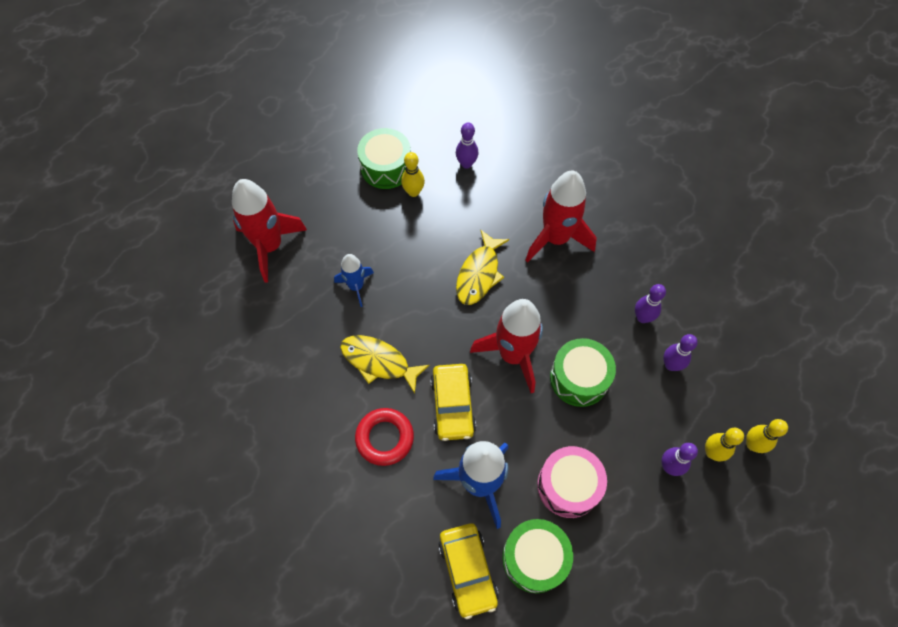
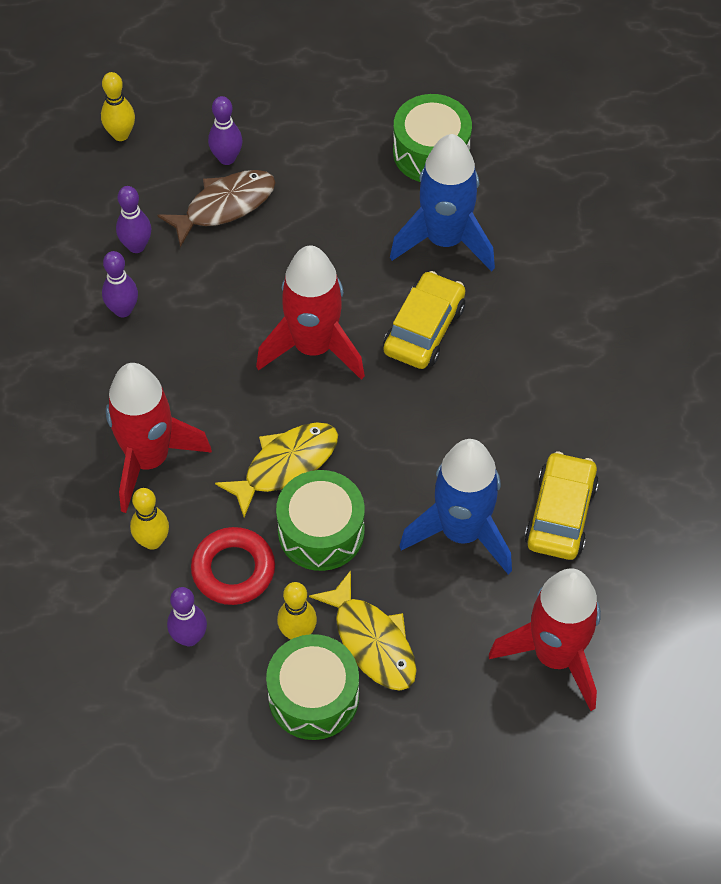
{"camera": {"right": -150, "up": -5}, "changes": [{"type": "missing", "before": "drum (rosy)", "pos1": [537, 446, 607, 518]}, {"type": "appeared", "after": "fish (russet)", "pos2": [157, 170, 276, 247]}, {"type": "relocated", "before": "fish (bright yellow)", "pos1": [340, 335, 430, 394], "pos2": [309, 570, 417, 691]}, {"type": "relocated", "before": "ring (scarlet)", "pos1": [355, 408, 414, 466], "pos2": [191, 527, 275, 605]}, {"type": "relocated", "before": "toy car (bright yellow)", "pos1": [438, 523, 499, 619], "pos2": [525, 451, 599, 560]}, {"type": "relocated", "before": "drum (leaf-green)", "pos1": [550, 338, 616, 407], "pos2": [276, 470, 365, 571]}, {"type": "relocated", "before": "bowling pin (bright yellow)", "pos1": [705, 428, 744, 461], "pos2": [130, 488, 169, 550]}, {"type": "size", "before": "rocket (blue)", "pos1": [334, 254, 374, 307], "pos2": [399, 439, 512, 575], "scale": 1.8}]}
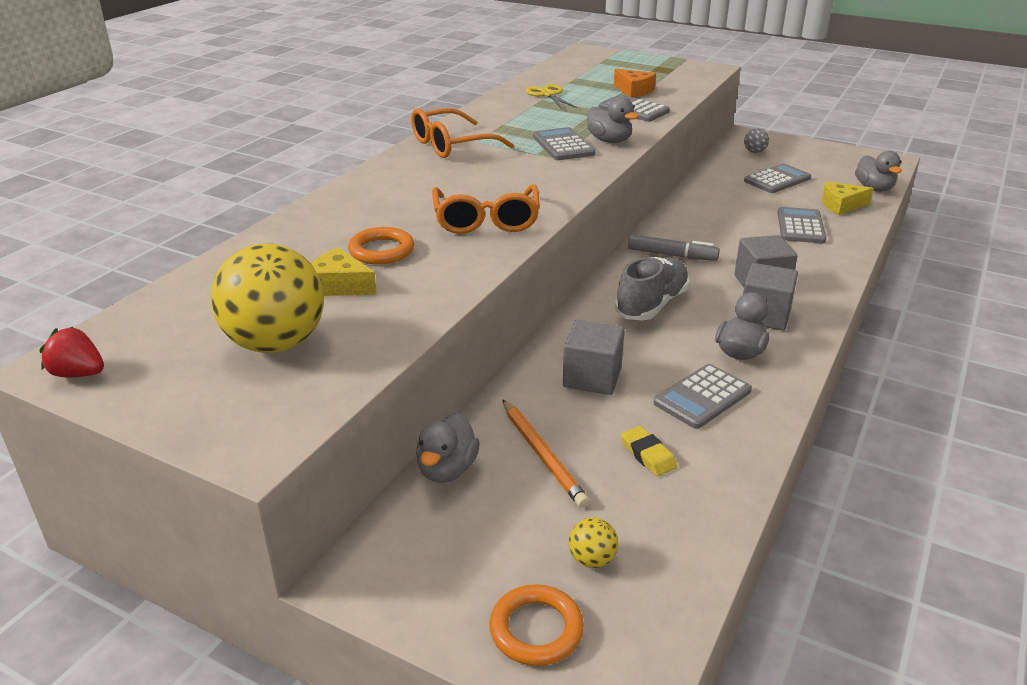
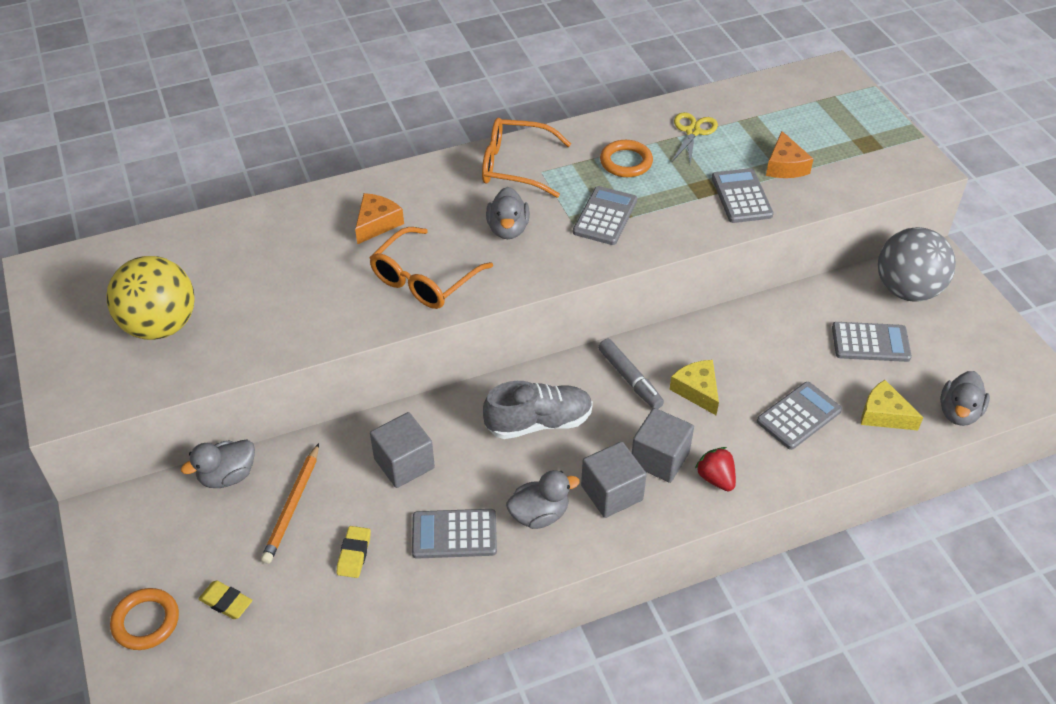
{"camera": {"right": 40, "up": 15}, "changes": [{"type": "appeared", "after": "cheese (bright orange)", "pos2": [355, 193, 404, 244]}, {"type": "relocated", "before": "strawberry (scarlet)", "pos1": [39, 327, 104, 377], "pos2": [695, 447, 736, 491]}, {"type": "relocated", "before": "cheese (bright yellow)", "pos1": [311, 247, 377, 296], "pos2": [669, 360, 719, 415]}, {"type": "relocated", "before": "ring (bright orange)", "pos1": [348, 227, 414, 264], "pos2": [600, 140, 653, 177]}, {"type": "relocated", "before": "toy duck (ash-grey)", "pos1": [587, 97, 638, 143], "pos2": [486, 187, 530, 239]}, {"type": "exchanged", "before": "play ball (bright yellow)", "after": "pencil eraser (bright yellow)", "pos1": [569, 518, 618, 568], "pos2": [198, 580, 253, 619]}, {"type": "size", "before": "play ball (ash-grey)", "pos1": [744, 128, 769, 153], "pos2": [878, 227, 956, 302], "scale": 2.41}]}
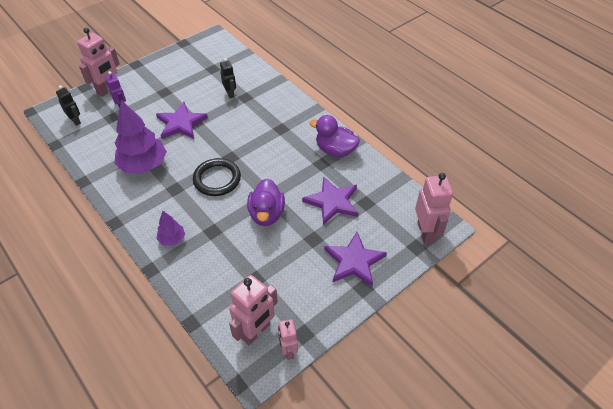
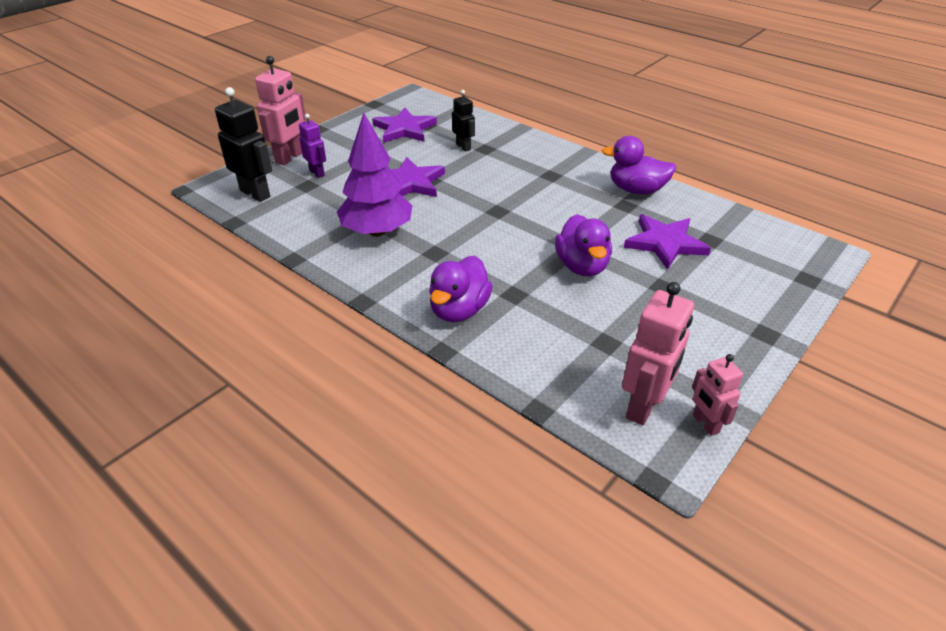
{"camera": {"right": -10, "up": -10}, "changes": [{"type": "missing", "before": "ring (jet-black)", "pos1": [193, 158, 241, 196]}, {"type": "missing", "before": "toy robot (rosy)", "pos1": [415, 173, 453, 244]}, {"type": "relocated", "before": "five-pointed star (purple)", "pos1": [324, 232, 387, 286], "pos2": [372, 108, 437, 143]}, {"type": "exchanged", "before": "toy tree (purple)", "after": "toy duck (purple)", "pos1": [156, 211, 185, 246], "pos2": [429, 256, 493, 322]}, {"type": "size", "before": "toy robot (jet-black)", "pos1": [56, 85, 81, 126], "pos2": [215, 87, 272, 202], "scale": 1.67}]}
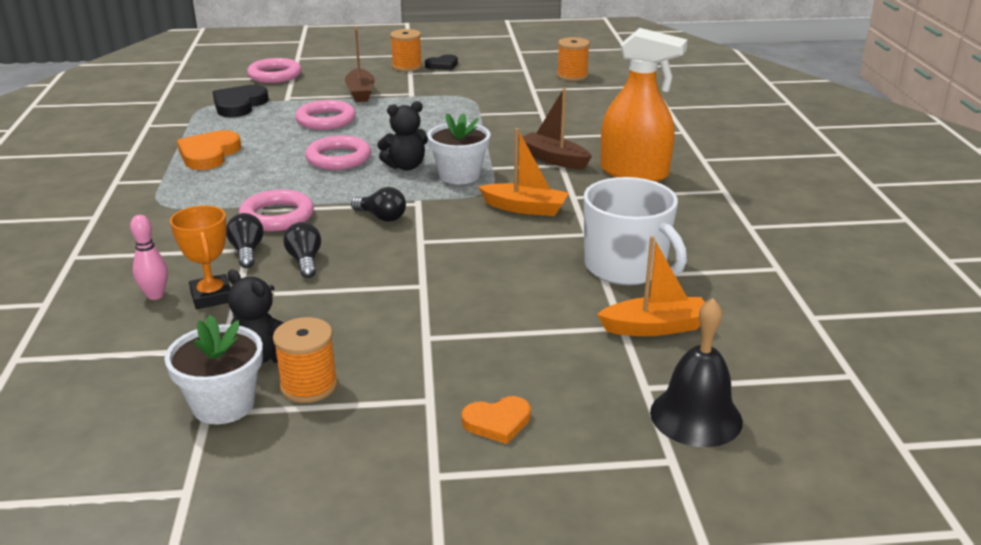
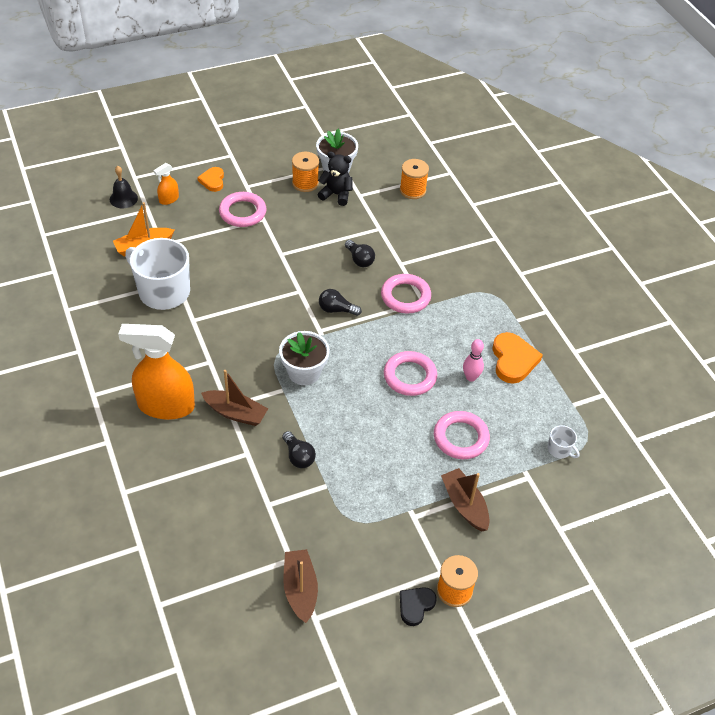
{"camera": {"right": 160, "up": 20}, "changes": [{"type": "missing", "before": "trophy (bright orange)", "pos1": [170, 205, 230, 309]}, {"type": "missing", "before": "teddy bear (jet-black)", "pos1": [377, 101, 428, 171]}, {"type": "missing", "before": "toy boat (bright orange)", "pos1": [478, 128, 568, 216]}, {"type": "appeared", "after": "spray bottle (bright orange)", "pos2": [153, 163, 179, 205]}, {"type": "appeared", "after": "toy boat (russet)", "pos2": [283, 549, 318, 623]}, {"type": "relocated", "before": "bowling pin (rosy)", "pos1": [130, 215, 168, 300], "pos2": [463, 339, 484, 382]}, {"type": "relocated", "before": "lightbulb (jet-black)", "pos1": [226, 213, 264, 268], "pos2": [282, 431, 316, 468]}, {"type": "relocated", "before": "ring (rosy)", "pos1": [247, 58, 301, 83], "pos2": [219, 192, 266, 227]}, {"type": "relocated", "before": "bobbin (bright orange)", "pos1": [557, 37, 590, 81], "pos2": [400, 159, 429, 199]}, {"type": "exchanged", "before": "heart (jet-black)", "after": "tea mug (snow-white)", "pos1": [213, 85, 269, 117], "pos2": [547, 425, 579, 458]}, {"type": "spun", "before": "heart (bright orange)", "pos1": [462, 396, 531, 444], "pos2": [197, 167, 224, 192], "turn": -60}, {"type": "size", "before": "school bell (jet-black)", "pos1": [650, 298, 743, 447], "pos2": [110, 166, 138, 208], "scale": 0.66}]}
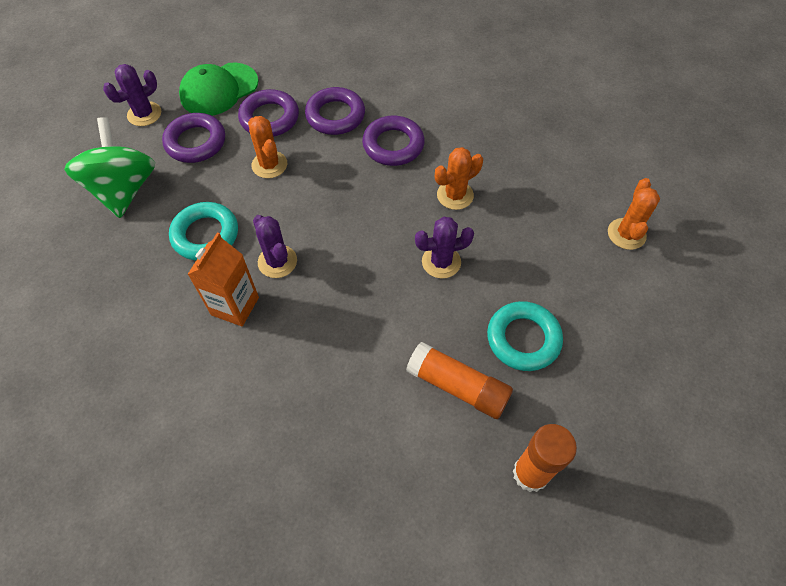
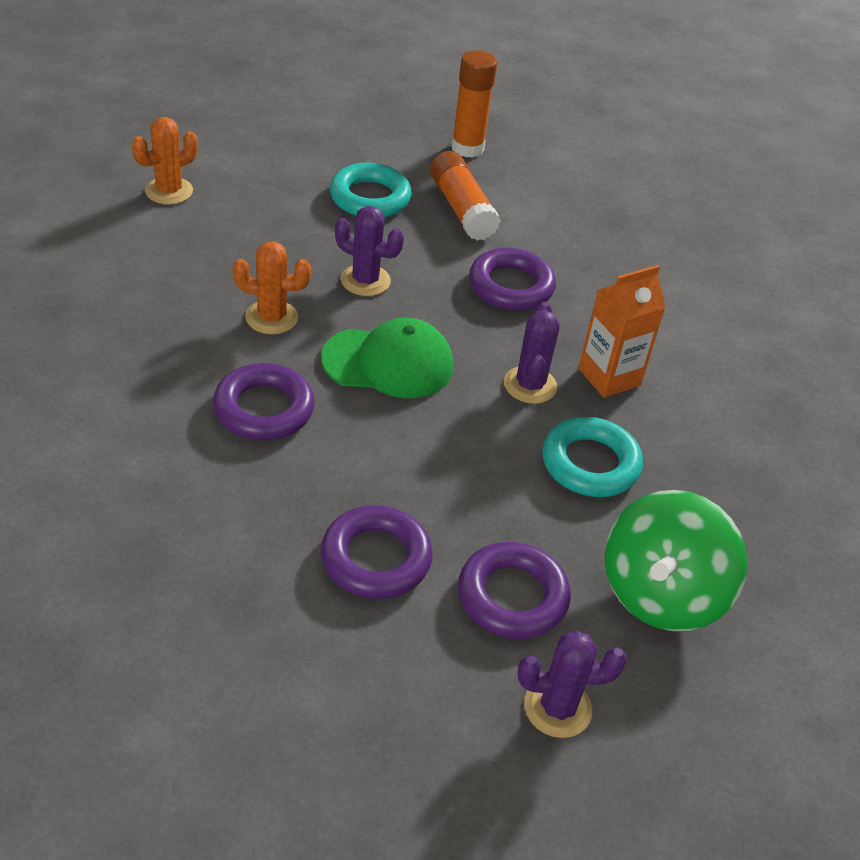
{"camera": {"right": -145, "up": -15}, "changes": [{"type": "missing", "before": "prickly plant (bright orange)", "pos1": [248, 116, 287, 178]}, {"type": "relocated", "before": "cap (leaf-green)", "pos1": [179, 63, 259, 116], "pos2": [321, 318, 454, 398]}, {"type": "relocated", "before": "ring (purple)", "pos1": [305, 87, 365, 135], "pos2": [469, 248, 556, 311]}]}
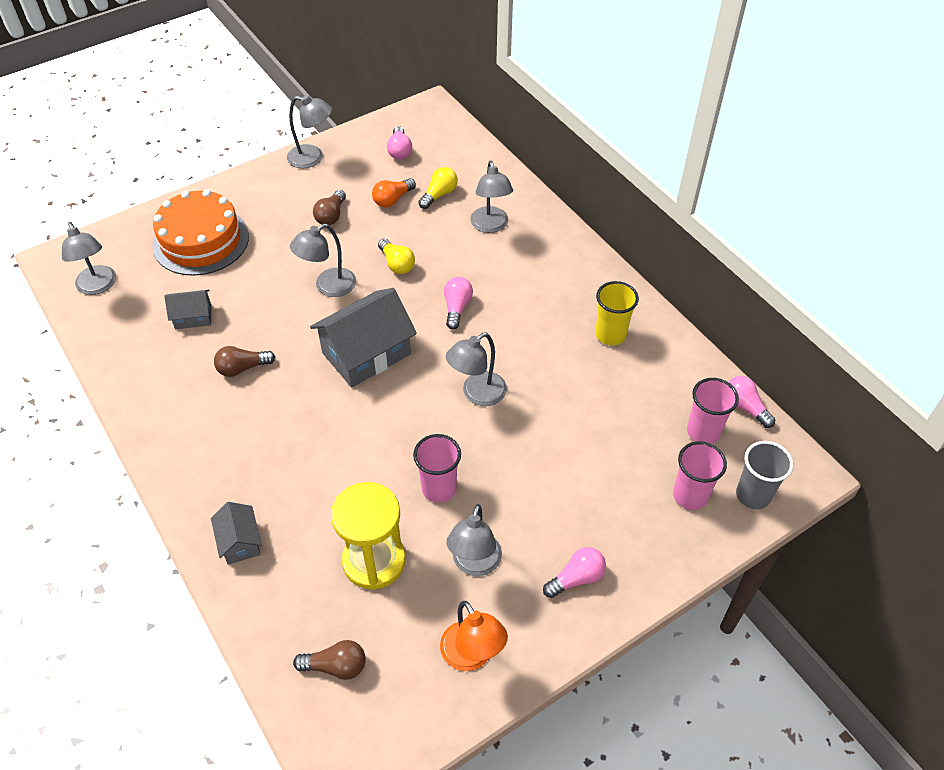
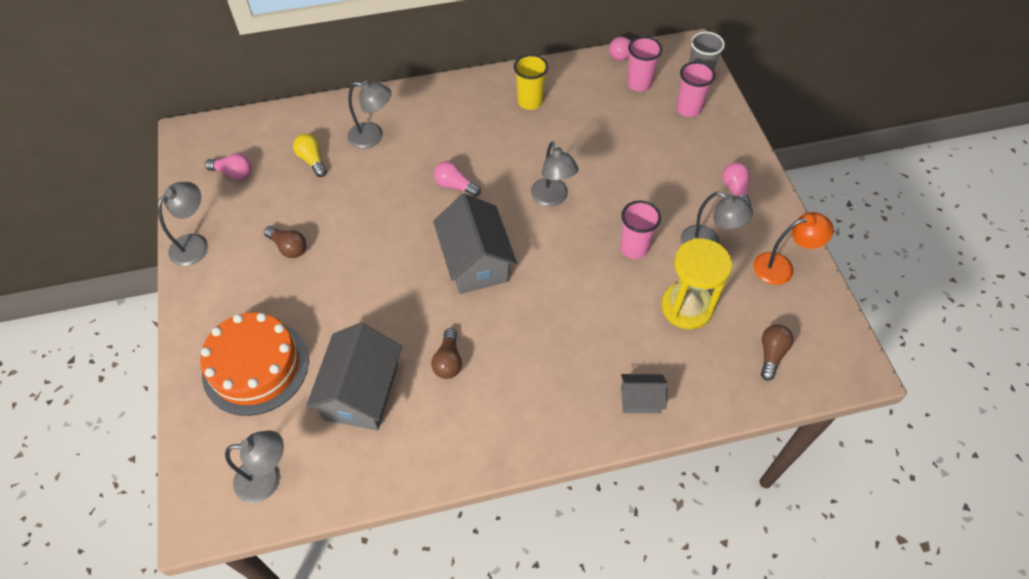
{"camera": {"right": -70, "up": 5}, "changes": [{"type": "missing", "before": "lamp (ash-grey)", "pos1": [290, 224, 356, 297]}, {"type": "missing", "before": "lightbulb (bright orange)", "pos1": [372, 178, 416, 207]}, {"type": "missing", "before": "lightbulb (bright yellow)", "pos1": [378, 239, 415, 274]}, {"type": "size", "before": "toy house (ash-grey)", "pos1": [164, 290, 211, 329], "pos2": [306, 323, 402, 430], "scale": 1.94}]}
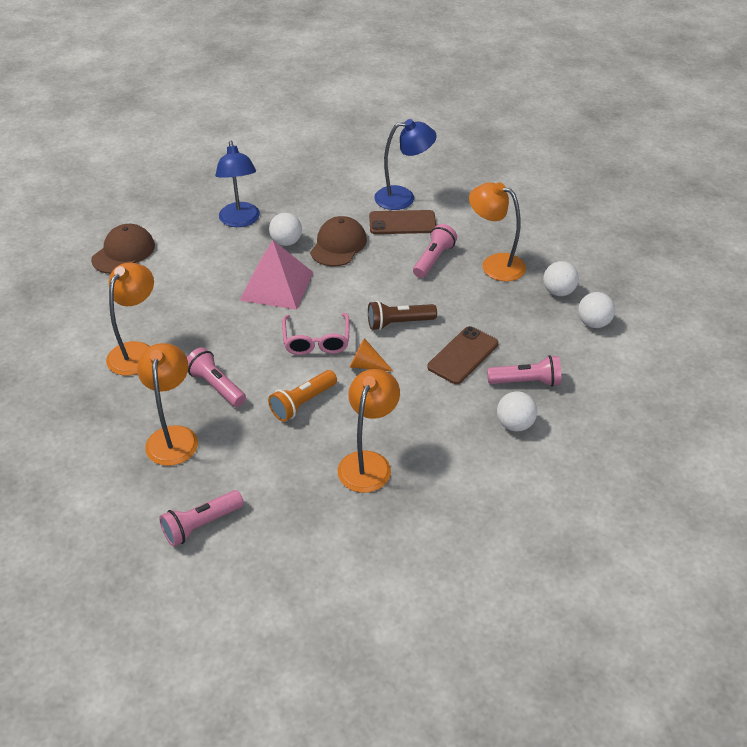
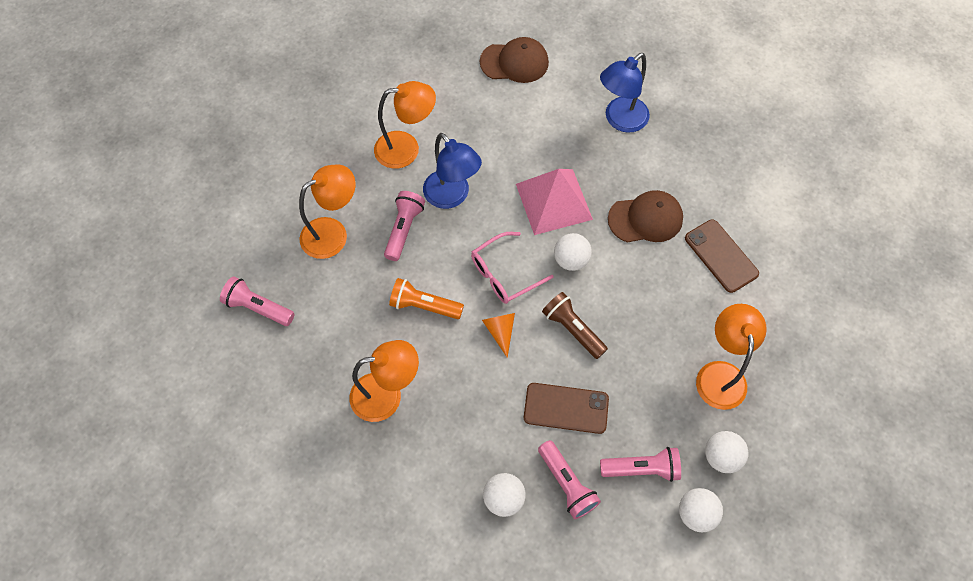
{"camera": {"right": 60, "up": 20}, "changes": [{"type": "relocated", "before": "play ball (snow-white)", "pos1": [269, 213, 302, 246], "pos2": [554, 233, 592, 271]}, {"type": "relocated", "before": "lamp (blue)", "pos1": [374, 119, 437, 210], "pos2": [423, 133, 482, 209]}, {"type": "relocated", "before": "flashlight (rosy)", "pos1": [413, 224, 457, 278], "pos2": [600, 447, 681, 482]}]}
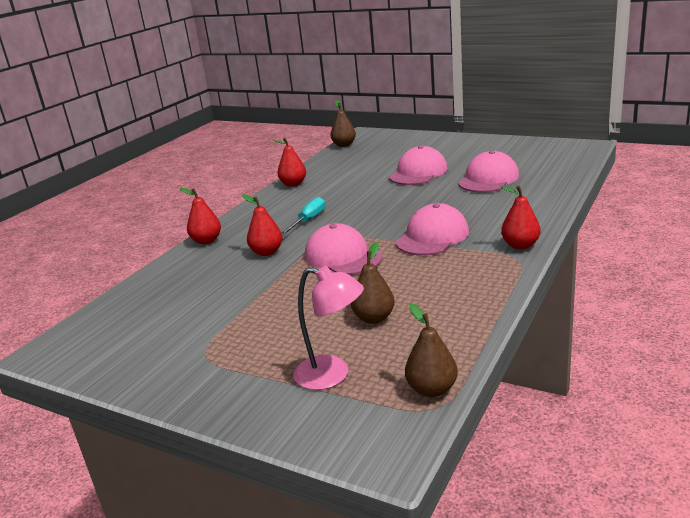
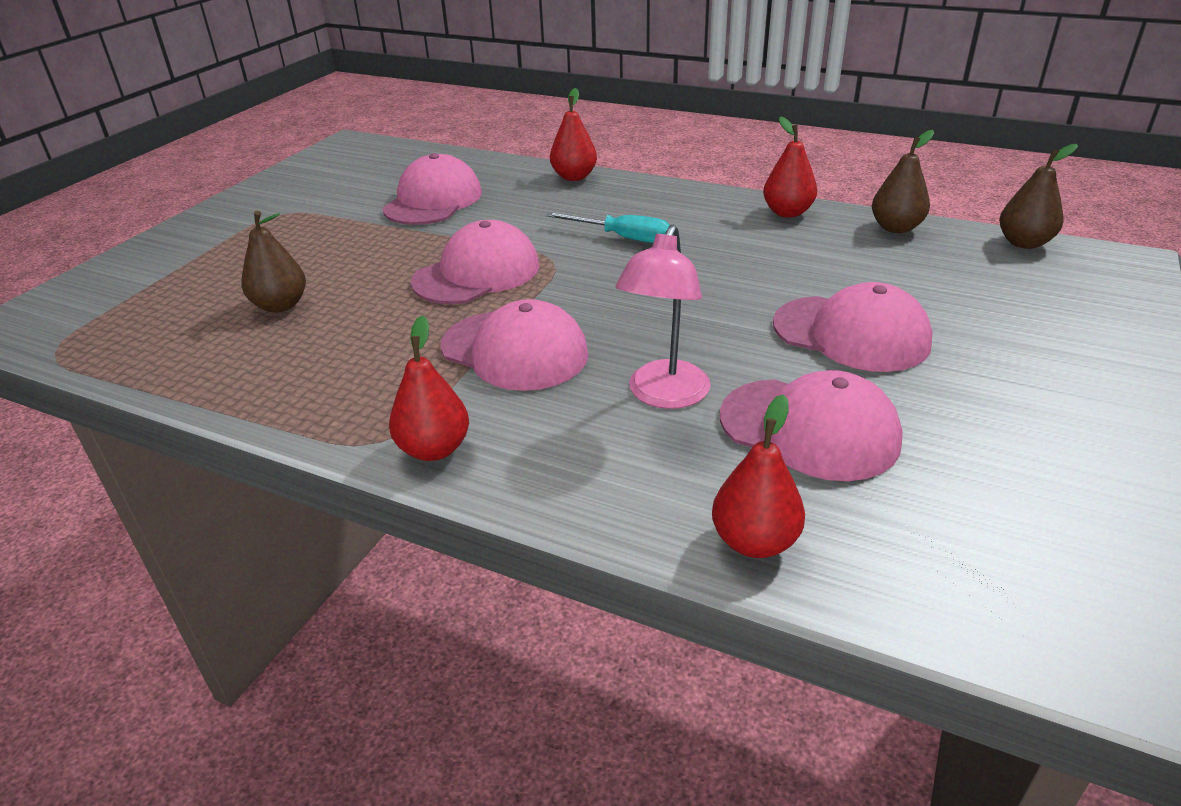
{"camera": {"right": 85, "up": 10}, "changes": [{"type": "appeared", "after": "cap (rosy)", "pos2": [382, 153, 482, 225]}, {"type": "relocated", "before": "pear (scarlet)", "pos1": [242, 194, 283, 256], "pos2": [712, 394, 805, 558]}, {"type": "relocated", "before": "lamp (rosy)", "pos1": [293, 266, 364, 390], "pos2": [616, 225, 711, 409]}, {"type": "relocated", "before": "pear (russet)", "pos1": [405, 304, 458, 397], "pos2": [872, 130, 934, 233]}]}
